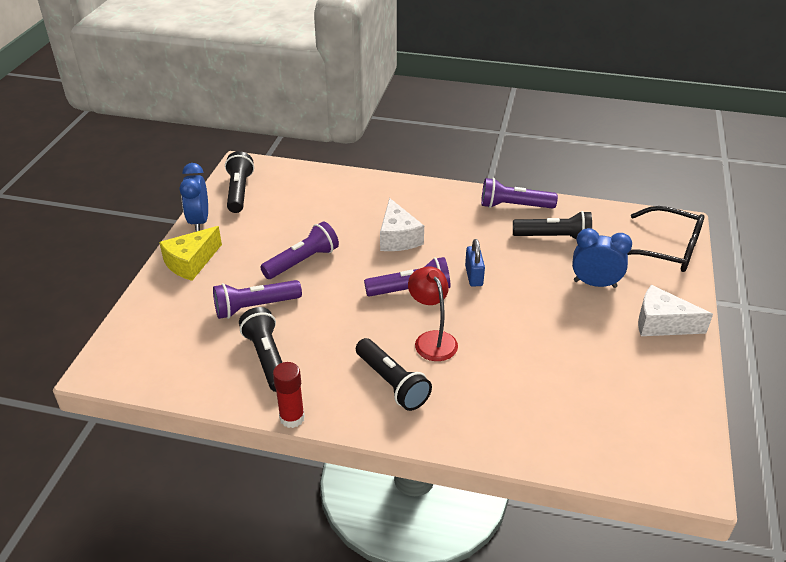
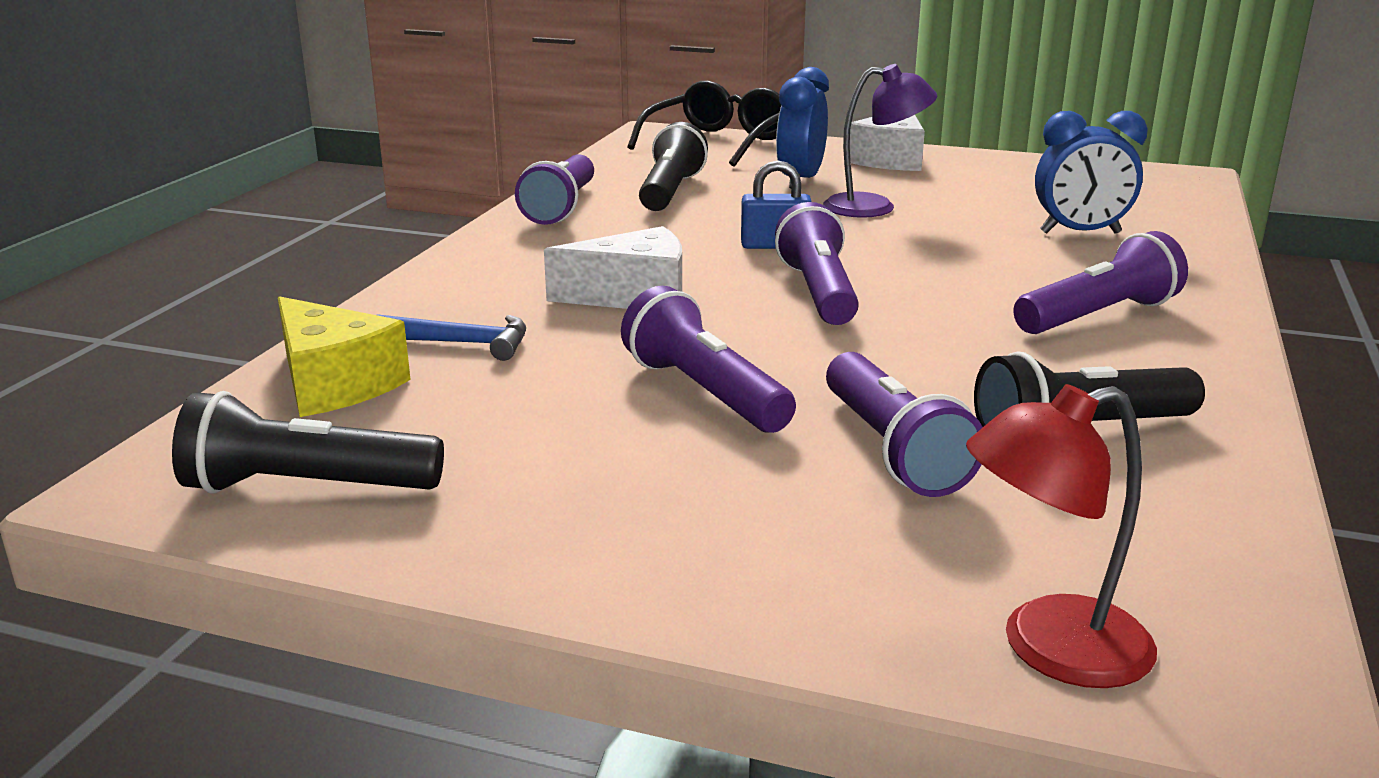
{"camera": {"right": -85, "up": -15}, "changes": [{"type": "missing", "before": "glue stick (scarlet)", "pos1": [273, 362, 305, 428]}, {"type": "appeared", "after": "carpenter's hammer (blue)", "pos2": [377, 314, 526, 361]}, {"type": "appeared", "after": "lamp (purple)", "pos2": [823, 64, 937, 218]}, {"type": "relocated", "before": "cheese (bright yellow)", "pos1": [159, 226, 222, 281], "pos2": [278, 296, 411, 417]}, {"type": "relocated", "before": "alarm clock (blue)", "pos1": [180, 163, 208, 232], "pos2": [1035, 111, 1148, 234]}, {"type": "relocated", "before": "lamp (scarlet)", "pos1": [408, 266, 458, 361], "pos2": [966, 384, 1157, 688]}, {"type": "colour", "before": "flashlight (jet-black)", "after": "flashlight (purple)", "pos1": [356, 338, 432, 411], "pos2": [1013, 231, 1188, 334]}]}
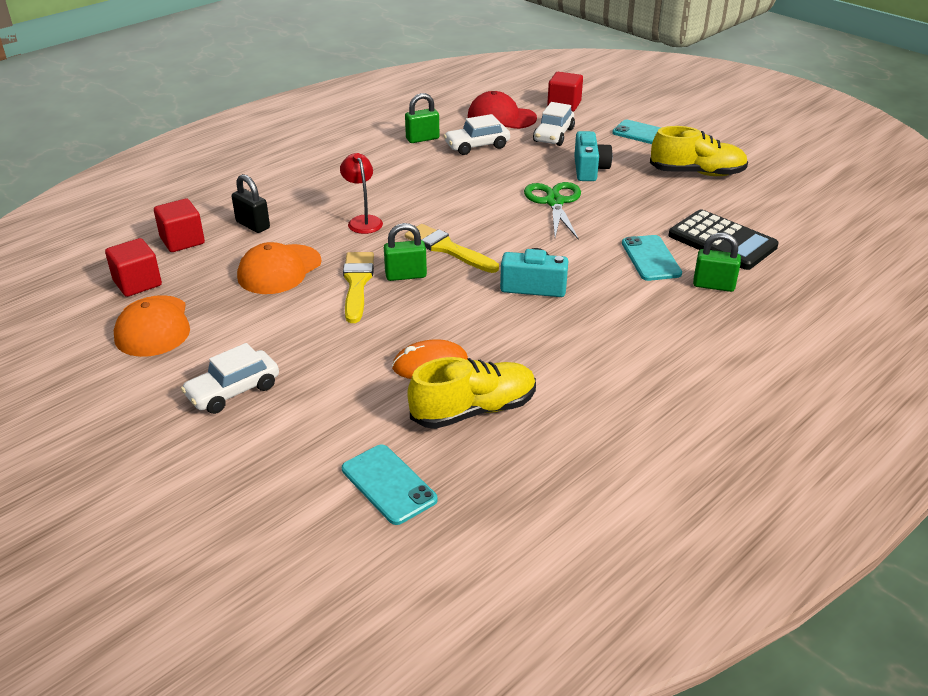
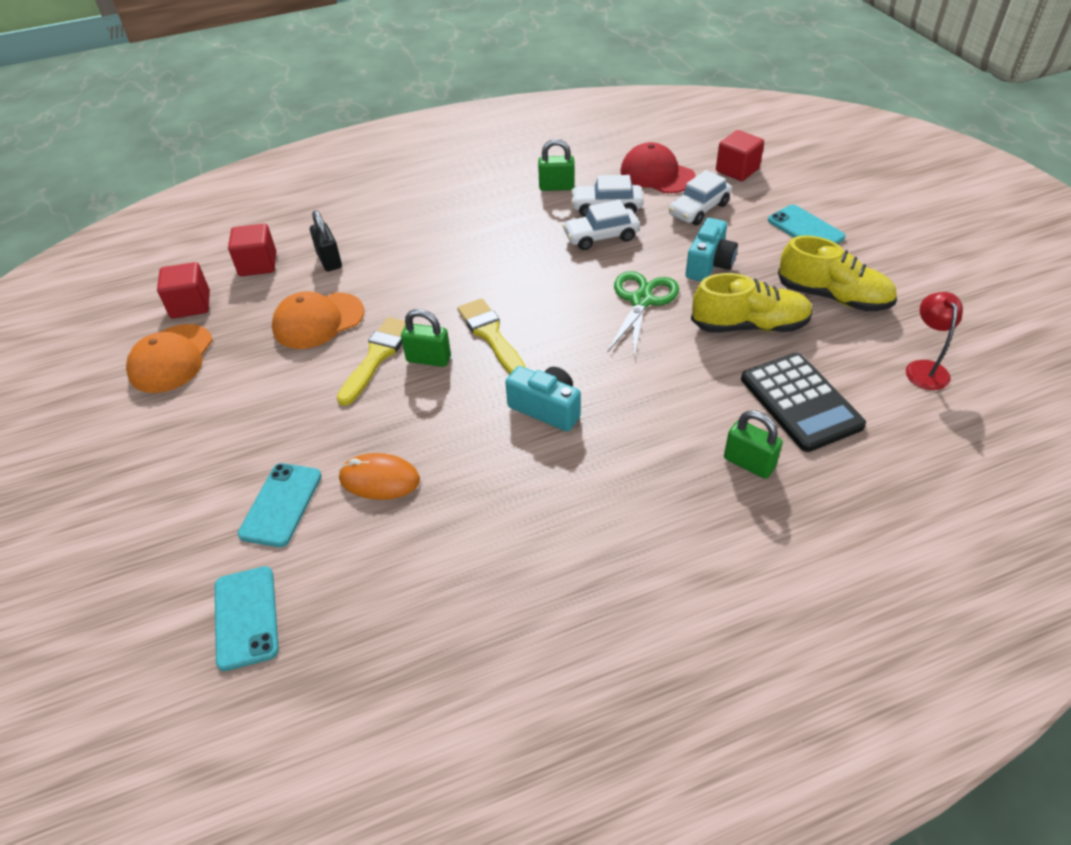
{"camera": {"right": 25, "up": 10}, "changes": [{"type": "relocated", "before": "toy car (snow-white)", "pos1": [181, 343, 279, 414], "pos2": [562, 200, 640, 250]}, {"type": "relocated", "before": "lamp (scarlet)", "pos1": [340, 153, 383, 234], "pos2": [906, 292, 963, 390]}, {"type": "relocated", "before": "shoe (bright yellow)", "pos1": [407, 357, 536, 429], "pos2": [691, 273, 813, 332]}, {"type": "relocated", "before": "mobile phone (turquoise)", "pos1": [622, 235, 682, 281], "pos2": [238, 463, 322, 547]}]}
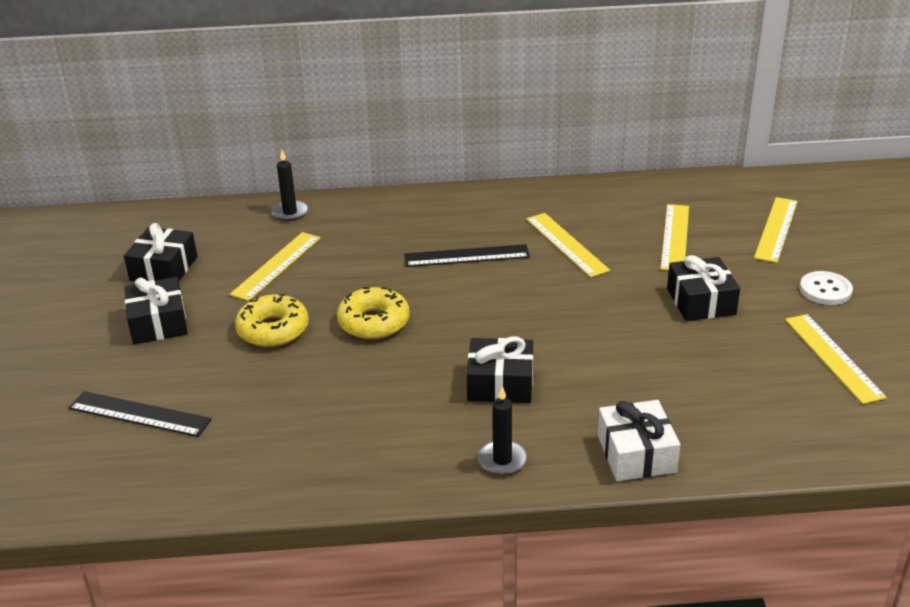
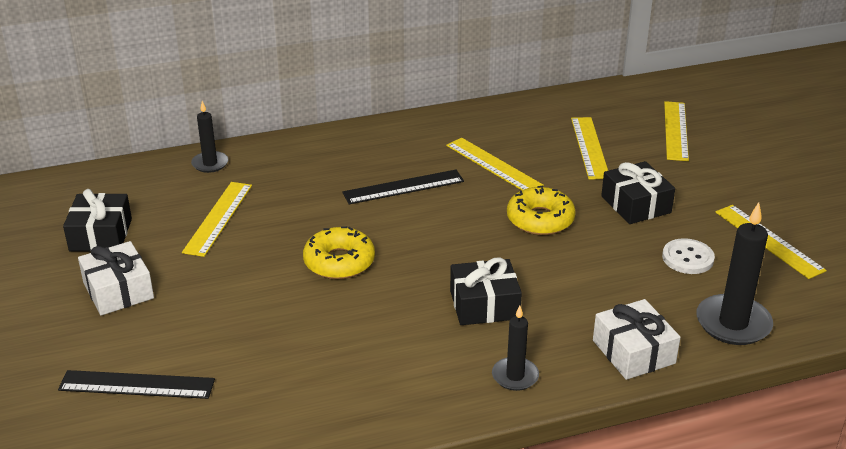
{"camera": {"right": -15, "up": 0}, "changes": [{"type": "appeared", "after": "candle (jet-black)", "pos2": [696, 202, 773, 345]}, {"type": "relocated", "before": "doughnut (bright yellow)", "pos1": [235, 294, 309, 347], "pos2": [507, 185, 576, 235]}, {"type": "relocated", "before": "shirt button (snow-white)", "pos1": [800, 271, 853, 305], "pos2": [662, 238, 715, 274]}, {"type": "colour", "before": "gift (jet-black)", "after": "gift (snow-white)", "pos1": [124, 277, 188, 344], "pos2": [78, 241, 154, 315]}]}
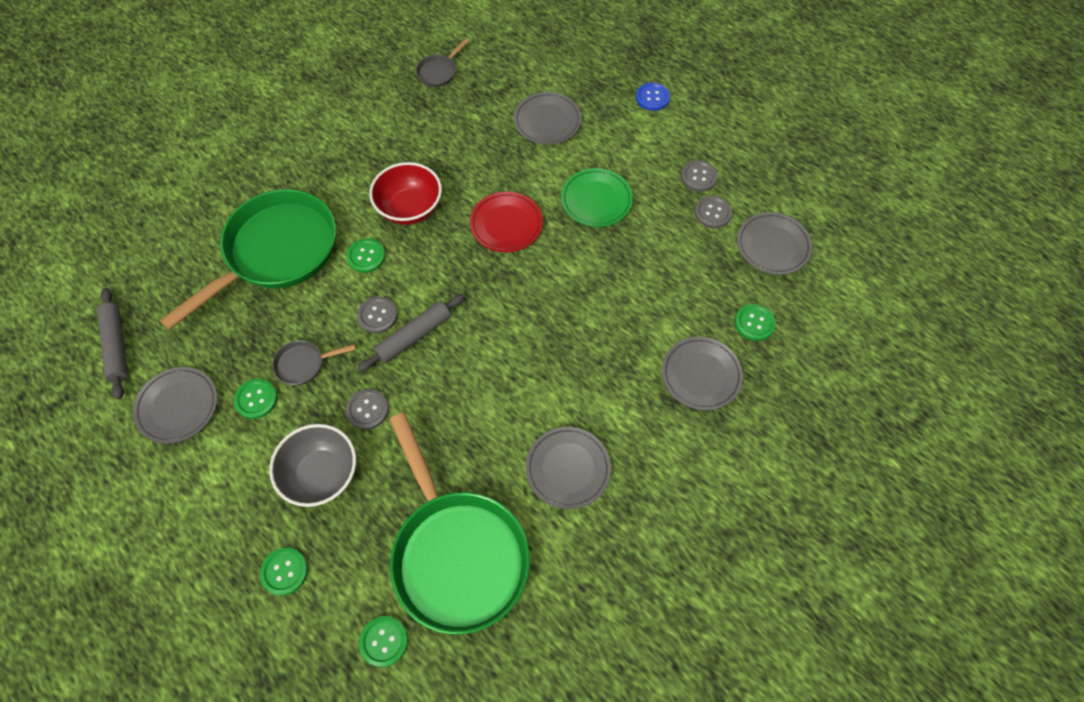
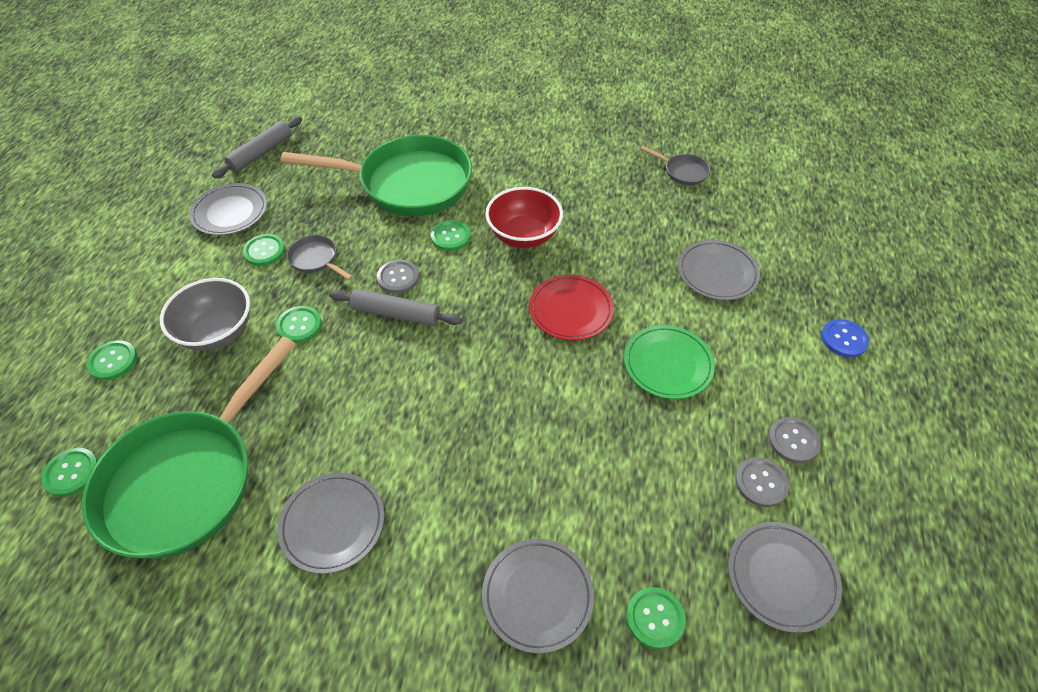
{"camera": {"right": 55, "up": -10}, "changes": [{"type": "colour", "before": "shirt button (ash-grey)", "after": "shirt button (leaf-green)", "pos1": [346, 389, 389, 430], "pos2": [276, 306, 322, 343]}, {"type": "spun", "before": "frying pan (ash-grey)", "pos1": [416, 39, 469, 87], "pos2": [641, 146, 710, 186], "turn": -150}]}
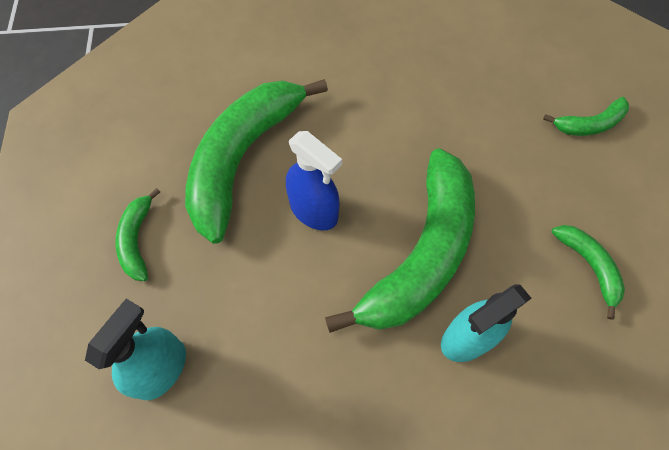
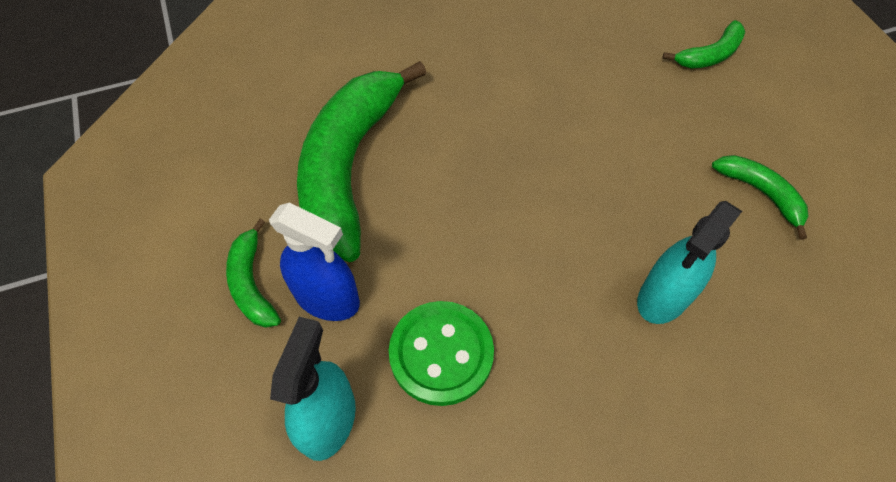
{"camera": {"right": -15, "up": -5}, "changes": [{"type": "missing", "before": "toy banana (leaf-green)", "pos1": [325, 148, 475, 333]}, {"type": "appeared", "after": "shirt button (leaf-green)", "pos2": [389, 301, 494, 406]}, {"type": "relocated", "before": "spray bottle (blue)", "pos1": [286, 131, 342, 230], "pos2": [269, 202, 360, 321]}]}
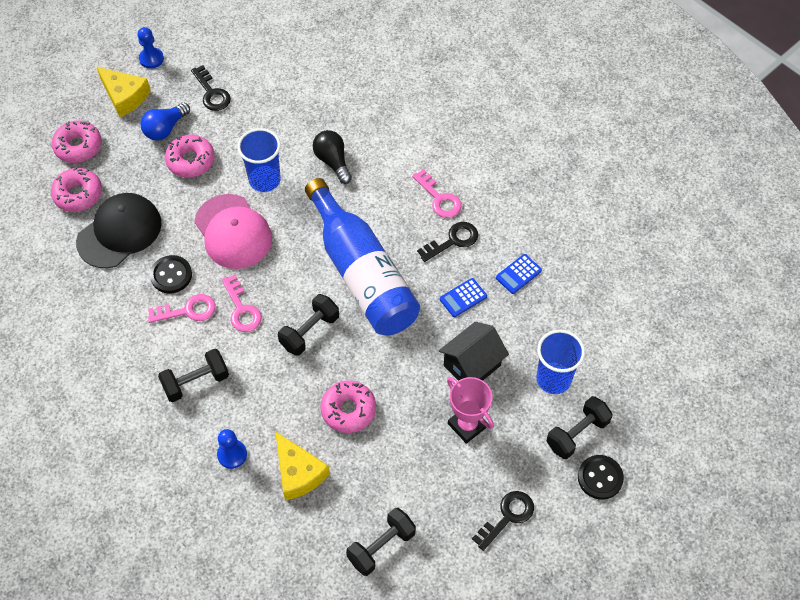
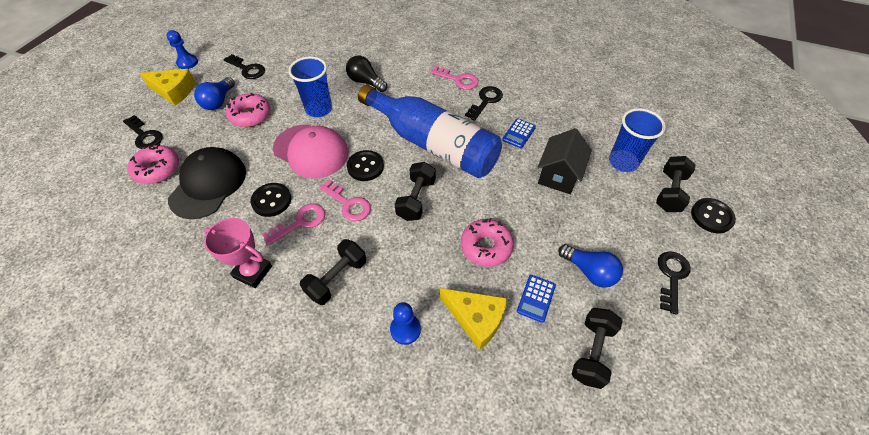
{"camera": {"right": -25, "up": -5}, "changes": [{"type": "appeared", "after": "shirt button (jet-black)", "pos2": [347, 150, 384, 181]}, {"type": "appeared", "after": "lightbulb (blue)", "pos2": [558, 244, 623, 288]}, {"type": "relocated", "before": "trophy (rosy)", "pos1": [447, 377, 494, 444], "pos2": [204, 218, 272, 288]}, {"type": "relocated", "before": "adding machine (blue)", "pos1": [496, 254, 542, 294], "pos2": [517, 275, 556, 323]}, {"type": "exchanged", "before": "doughnut (rosy)", "after": "latchkey (jet-black)", "pos1": [52, 121, 102, 163], "pos2": [123, 115, 163, 149]}]}
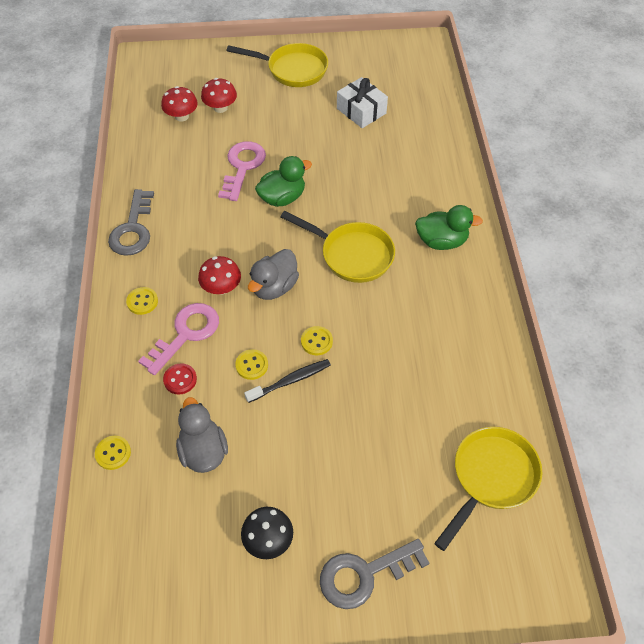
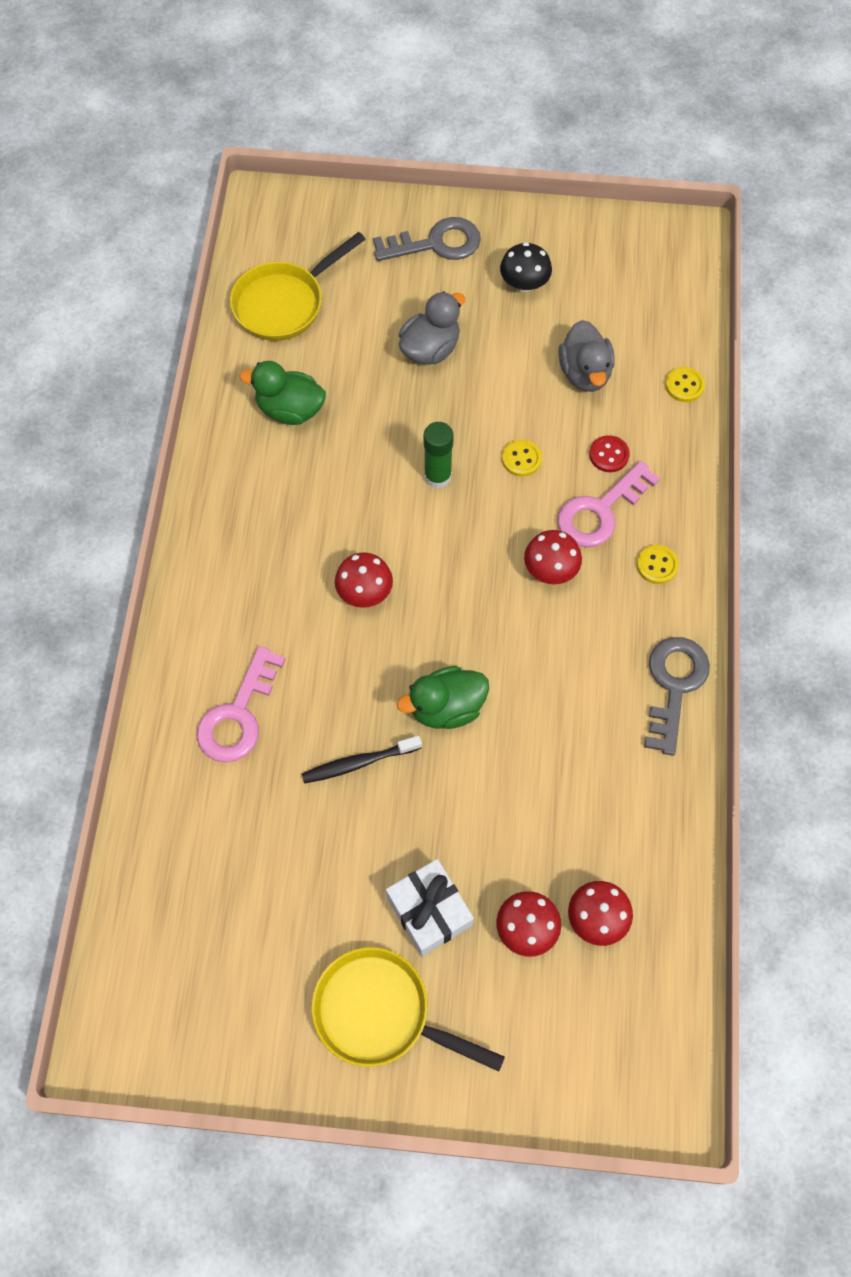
{"camera": {"right": -170, "up": 10}, "changes": [{"type": "relocated", "before": "latchkey (rosy)", "pos1": [218, 141, 266, 201], "pos2": [197, 646, 286, 763]}, {"type": "relocated", "before": "toothbrush (jet-black)", "pos1": [244, 359, 331, 403], "pos2": [302, 736, 422, 784]}, {"type": "relocated", "before": "toy duck (ash-grey)", "pos1": [248, 249, 299, 300], "pos2": [399, 291, 465, 365]}, {"type": "relocated", "before": "gift (snow-white)", "pos1": [337, 77, 388, 128], "pos2": [386, 859, 474, 956]}, {"type": "relocated", "before": "toy duck (leaf-green)", "pos1": [415, 205, 483, 250], "pos2": [239, 361, 326, 425]}, {"type": "exchanged", "before": "frying pan (bright yellow)", "after": "mushroom (scarlet)", "pos1": [281, 211, 395, 283], "pos2": [335, 552, 393, 608]}, {"type": "exchanged", "before": "shirt button (bright yellow)", "after": "glue stick (leaf-green)", "pos1": [301, 326, 333, 355], "pos2": [424, 422, 454, 489]}]}
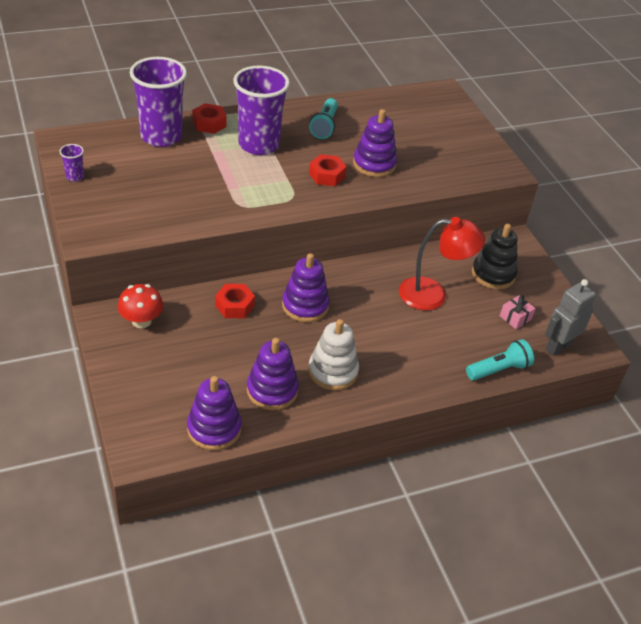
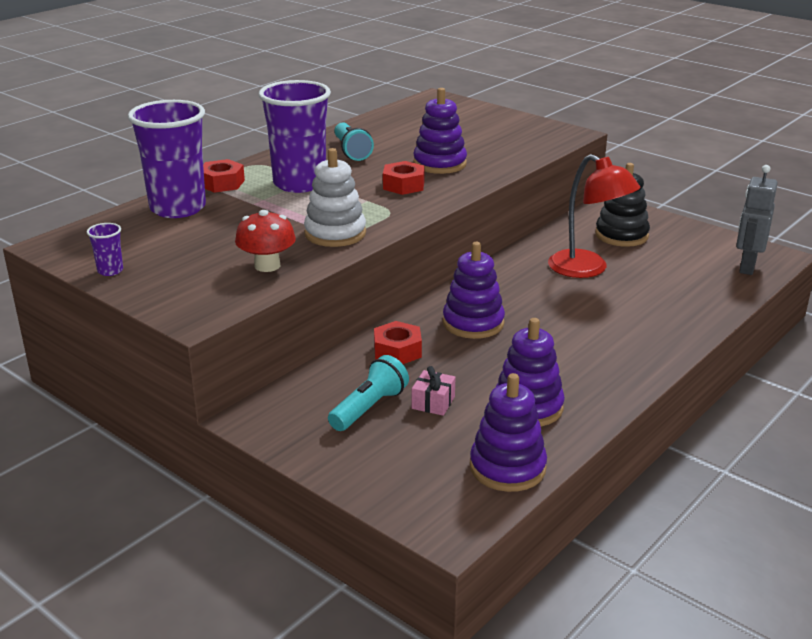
{"camera": {"right": -25, "up": -15}, "changes": [{"type": "relocated", "before": "mushroom (scarlet)", "pos1": [118, 284, 163, 328], "pos2": [235, 210, 296, 272]}, {"type": "relocated", "before": "stacking rings (snow-white)", "pos1": [308, 319, 359, 390], "pos2": [304, 148, 366, 247]}, {"type": "relocated", "before": "flashlight (turquoise)", "pos1": [466, 339, 534, 380], "pos2": [328, 355, 409, 431]}, {"type": "relocated", "before": "gift (rosy)", "pos1": [500, 295, 536, 329], "pos2": [412, 366, 455, 416]}, {"type": "spun", "before": "lamp (scarlet)", "pos1": [399, 217, 486, 310], "pos2": [548, 154, 641, 278], "turn": 75}]}
